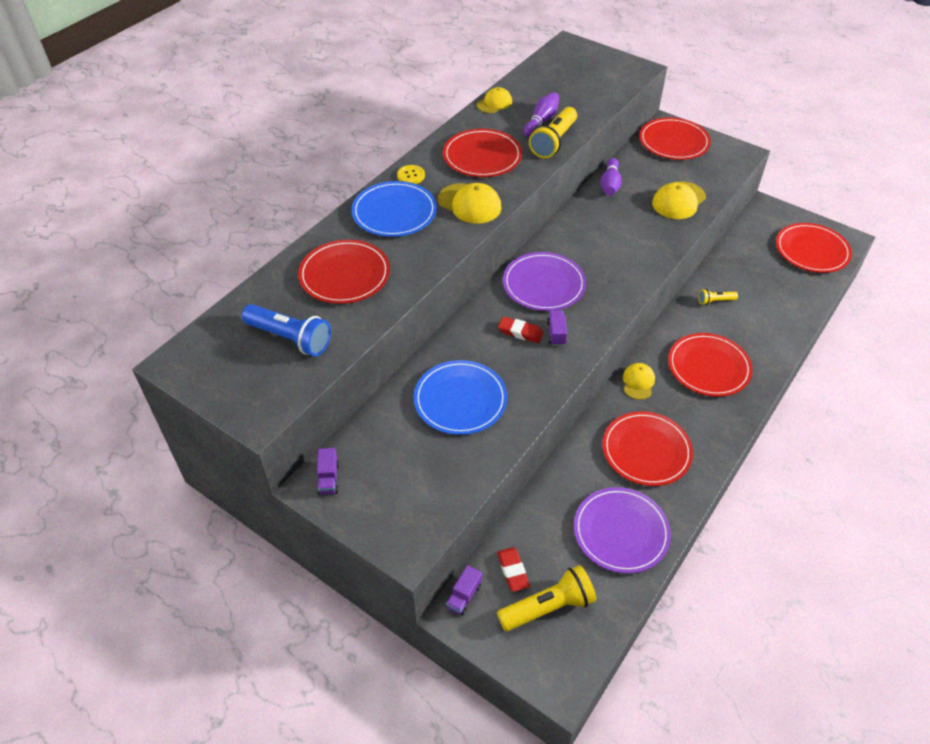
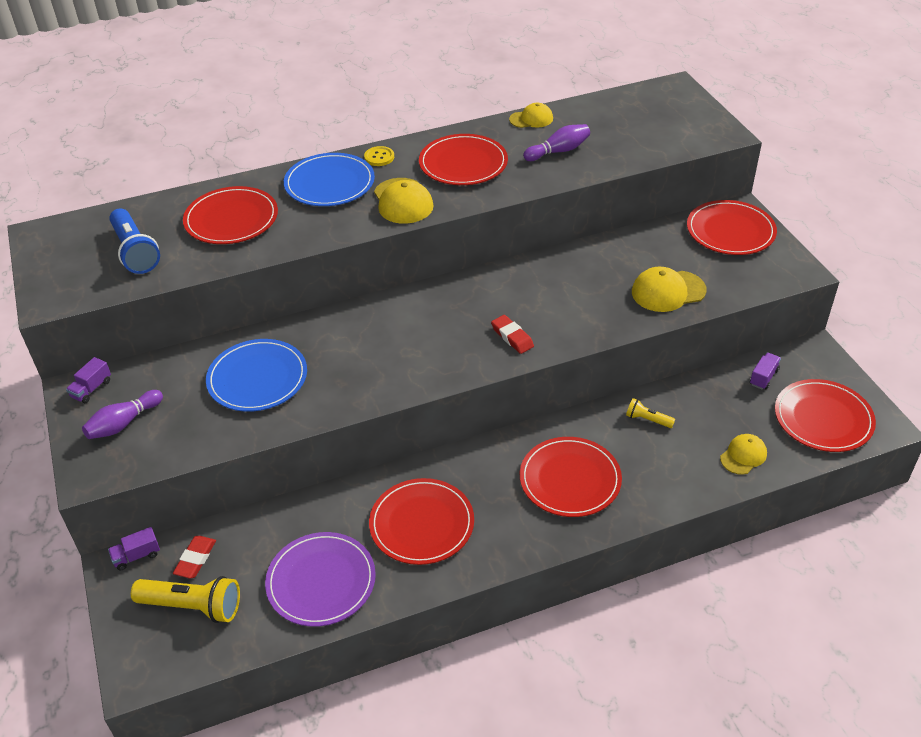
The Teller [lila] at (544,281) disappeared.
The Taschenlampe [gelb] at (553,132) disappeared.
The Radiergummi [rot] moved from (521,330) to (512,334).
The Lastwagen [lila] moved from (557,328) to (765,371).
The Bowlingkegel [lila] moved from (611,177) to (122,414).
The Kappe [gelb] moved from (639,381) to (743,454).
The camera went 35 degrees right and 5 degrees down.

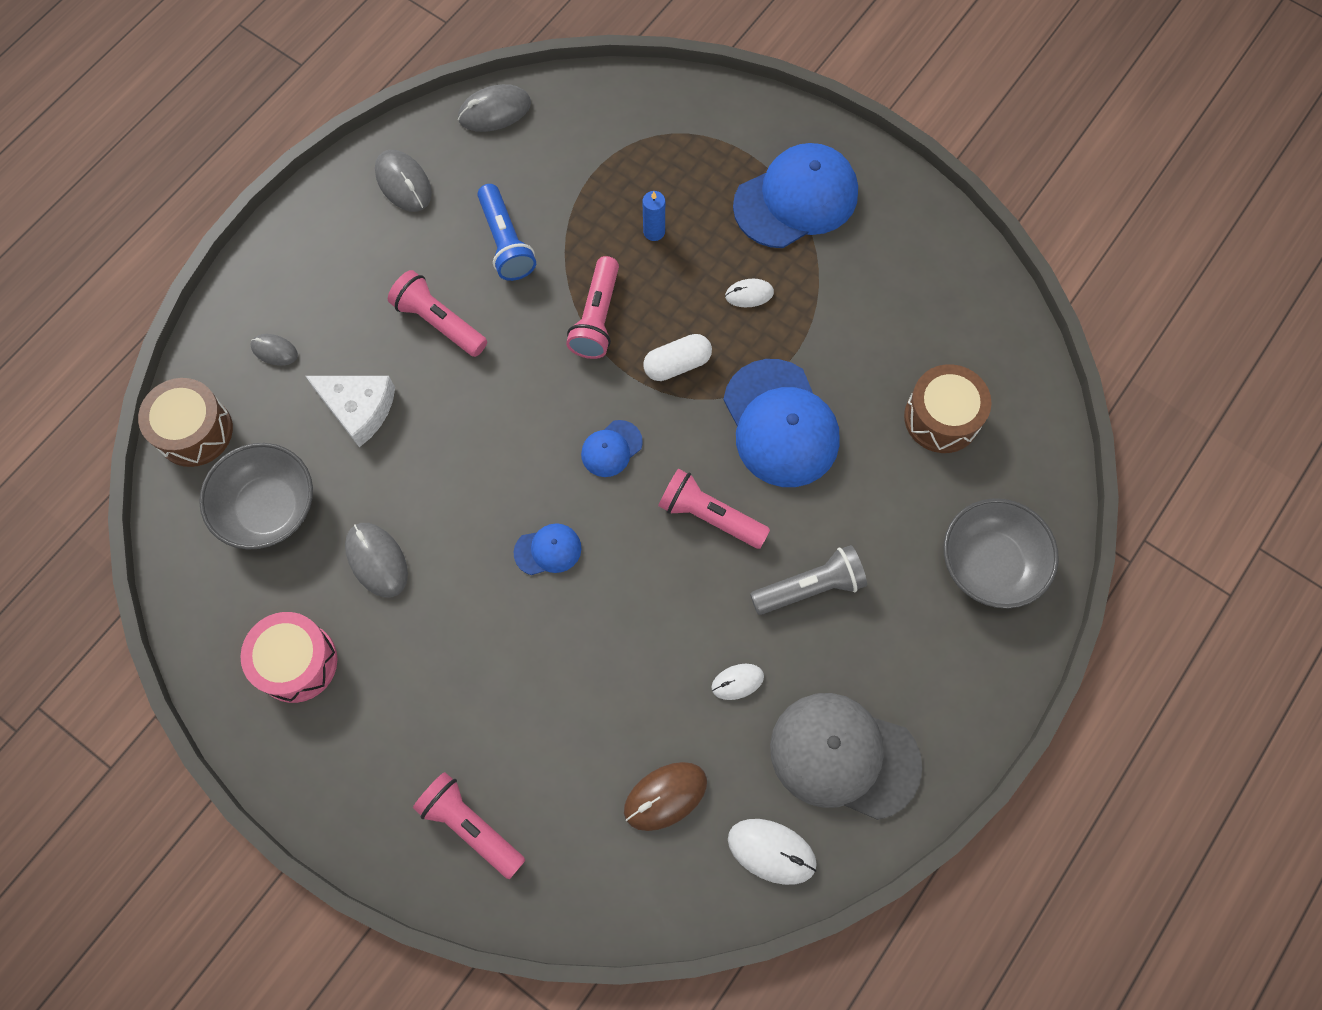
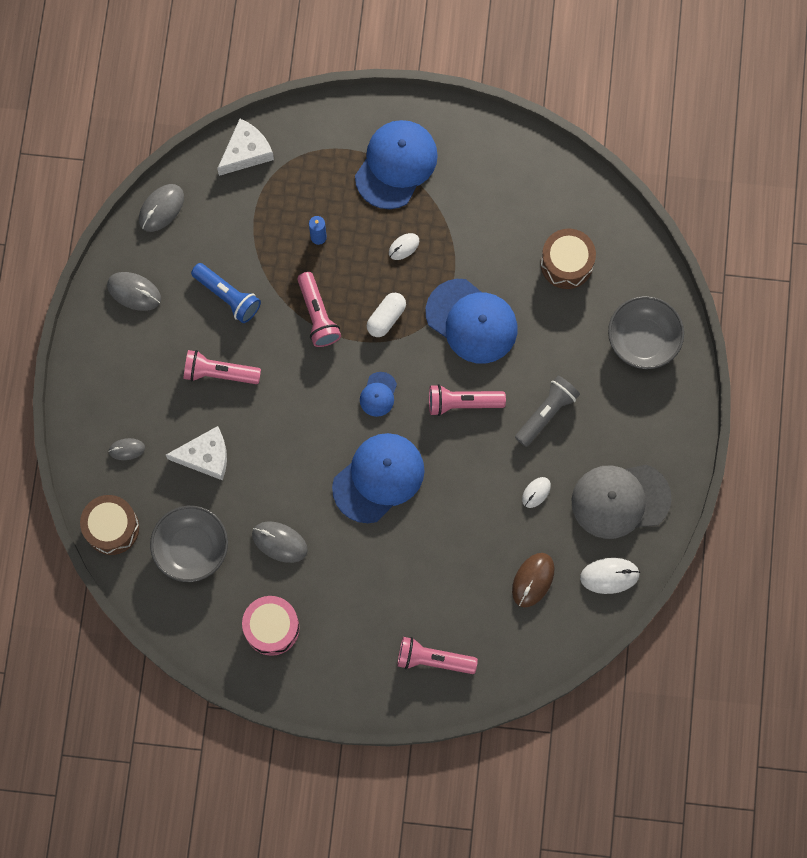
The Käse [weiß] at (245,147) appeared.
The Kappe [blau] at (547,549) changed to 2.12 times the size.
The camera went 30 degrees left and 5 degrees up.

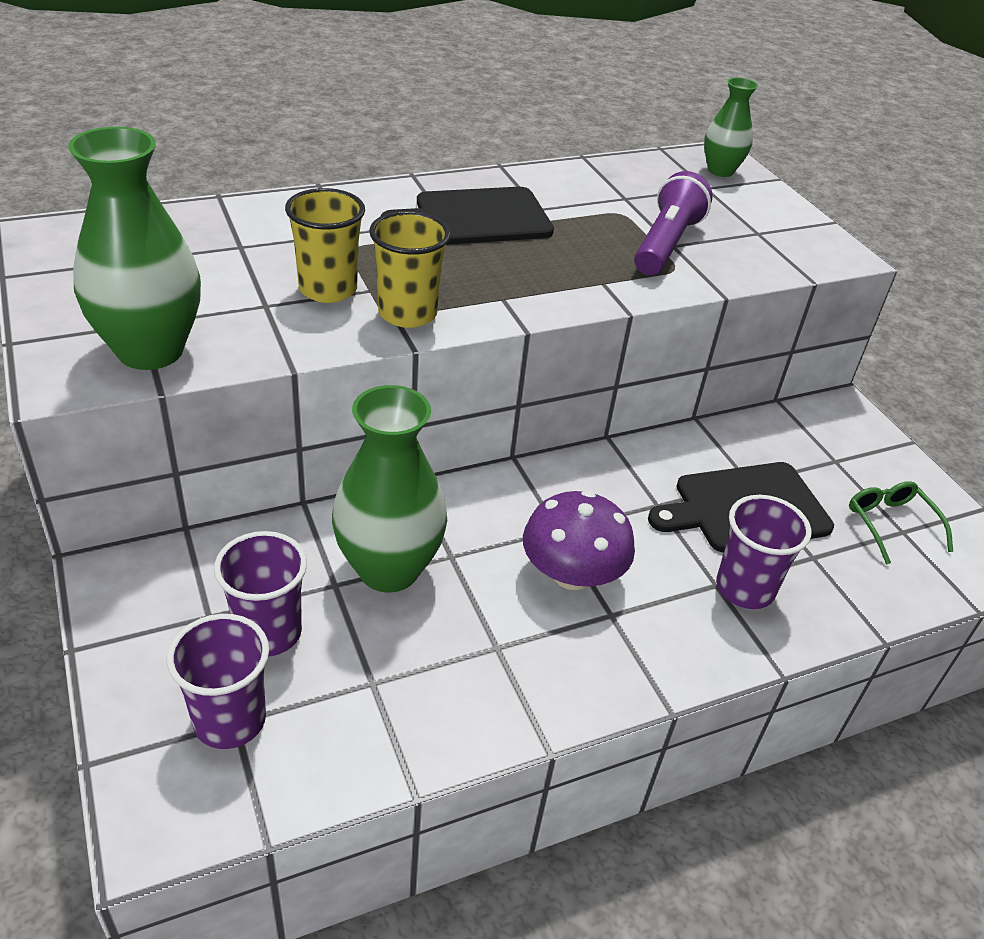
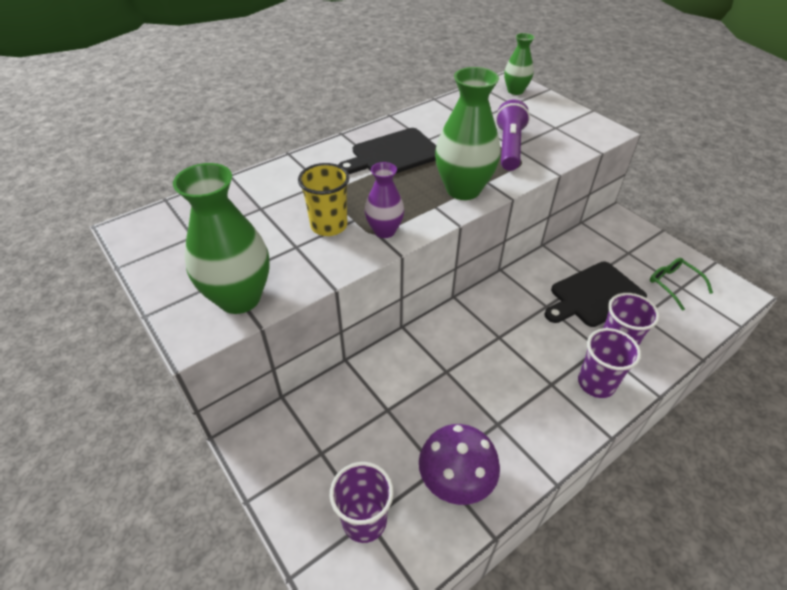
The Becher [lila] moved from (260,593) to (609,363).
The Vase [grün] moved from (389,489) to (467,133).
The Pilz [lila] moved from (579,540) to (459,464).
The Becher [gelb] at (410,269) was replaced by the Vase [lila] at (384,200).
The camera went 10 degrees left and 5 degrees up.

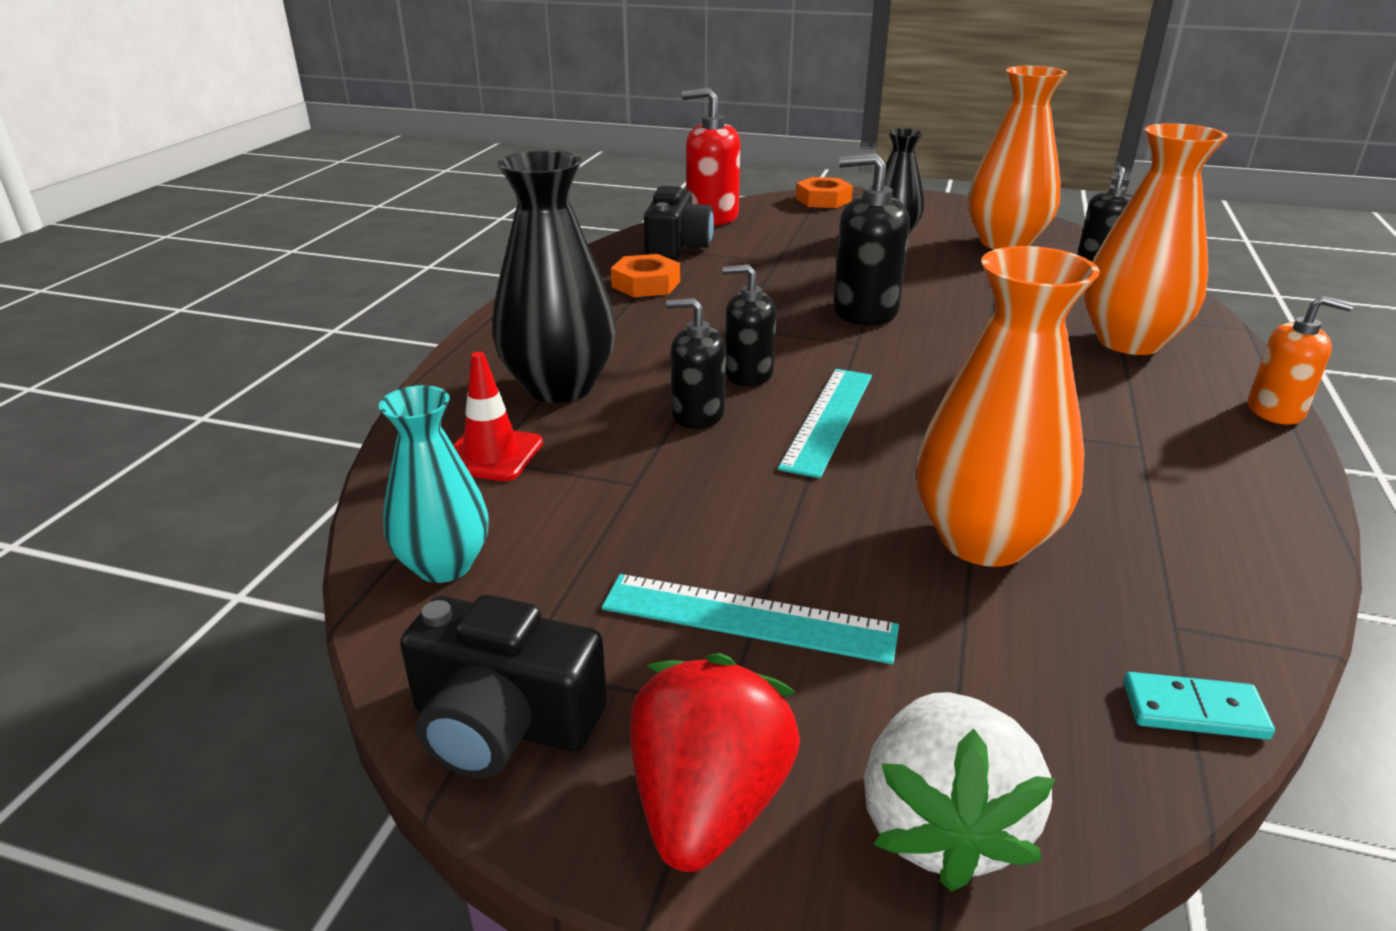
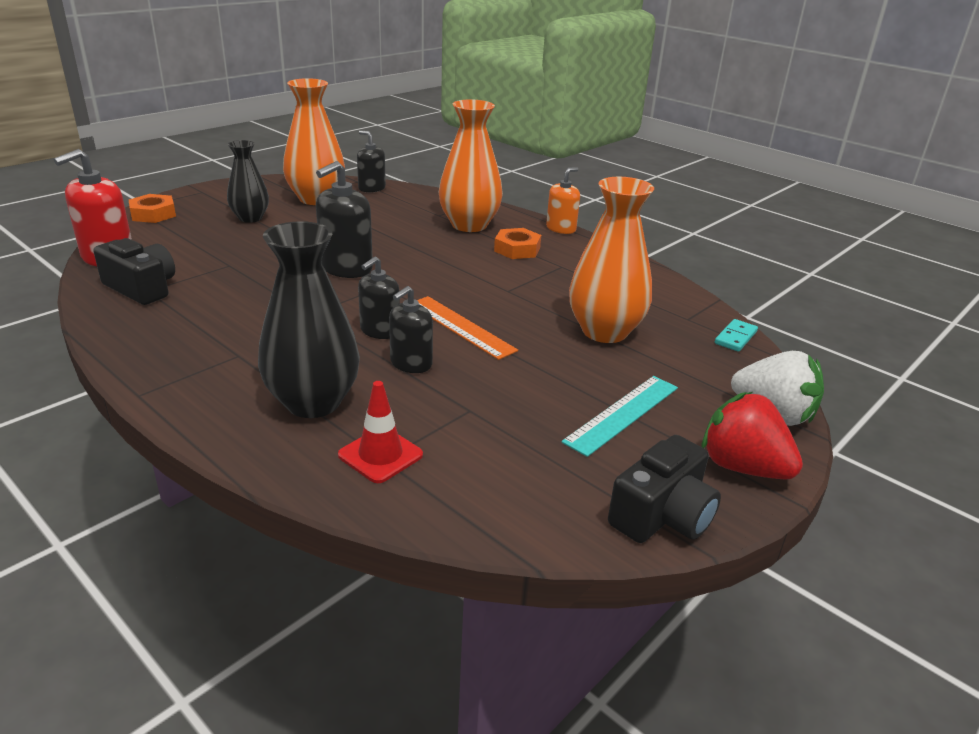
The Vase [türkis] at (434,484) disappeared.
The Sechskantmutter [orange] moved from (645,275) to (517,243).
The Lineal [türkis] at (825,423) became the Lineal [orange] at (467,328).
The camera went 65 degrees left and 0 degrees up.

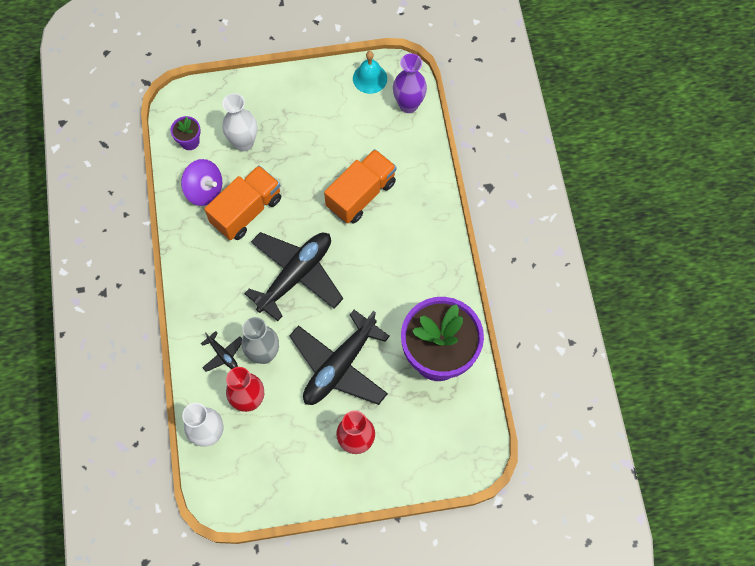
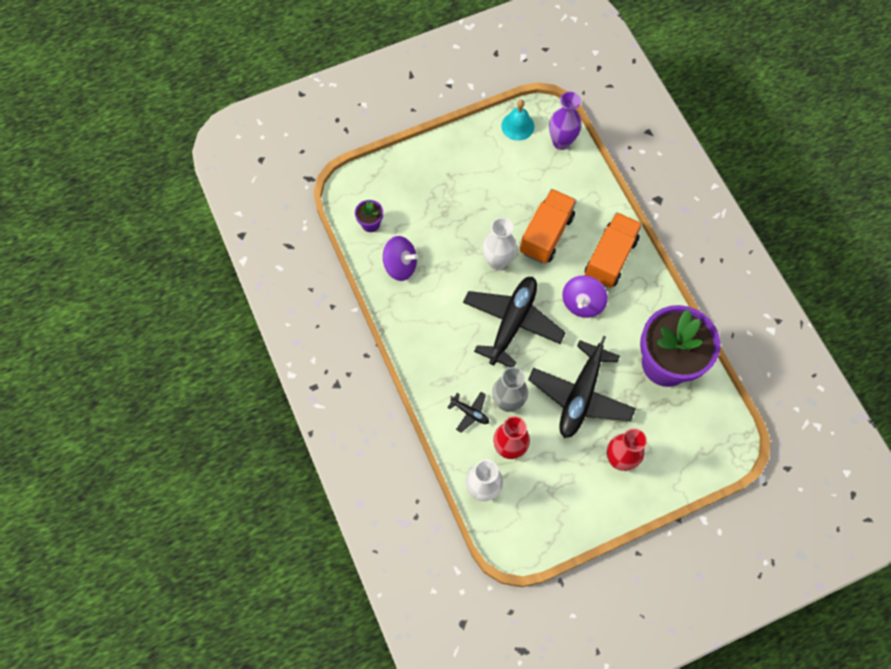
The Kreisel [lila] at (585,296) appeared.
The Lastwagen [orange] moved from (242,202) to (613,250).
The Vase [weiß] moved from (239,122) to (500,244).
The camera went 15 degrees left and 0 degrees up.

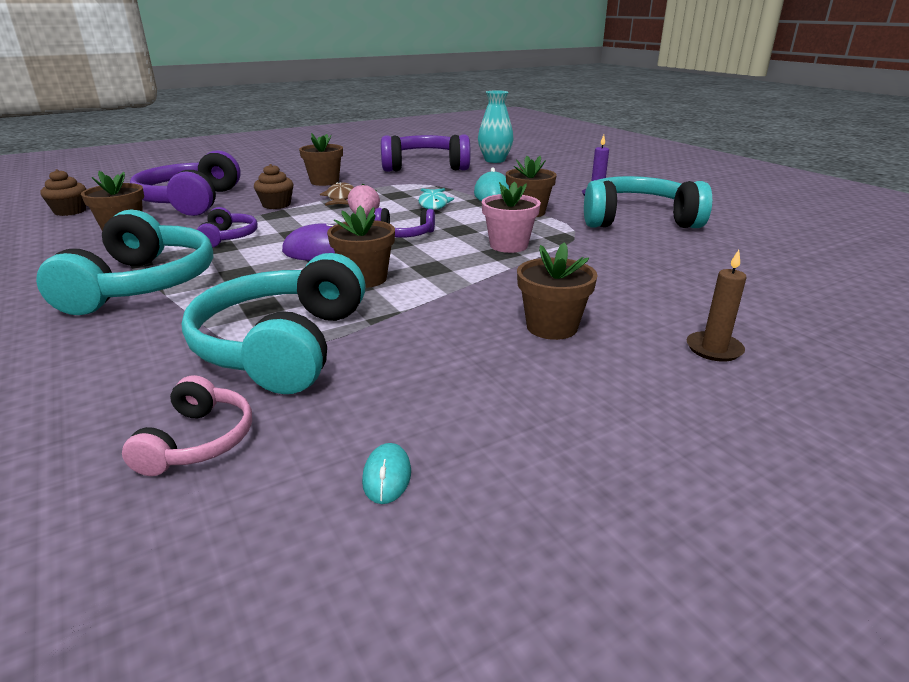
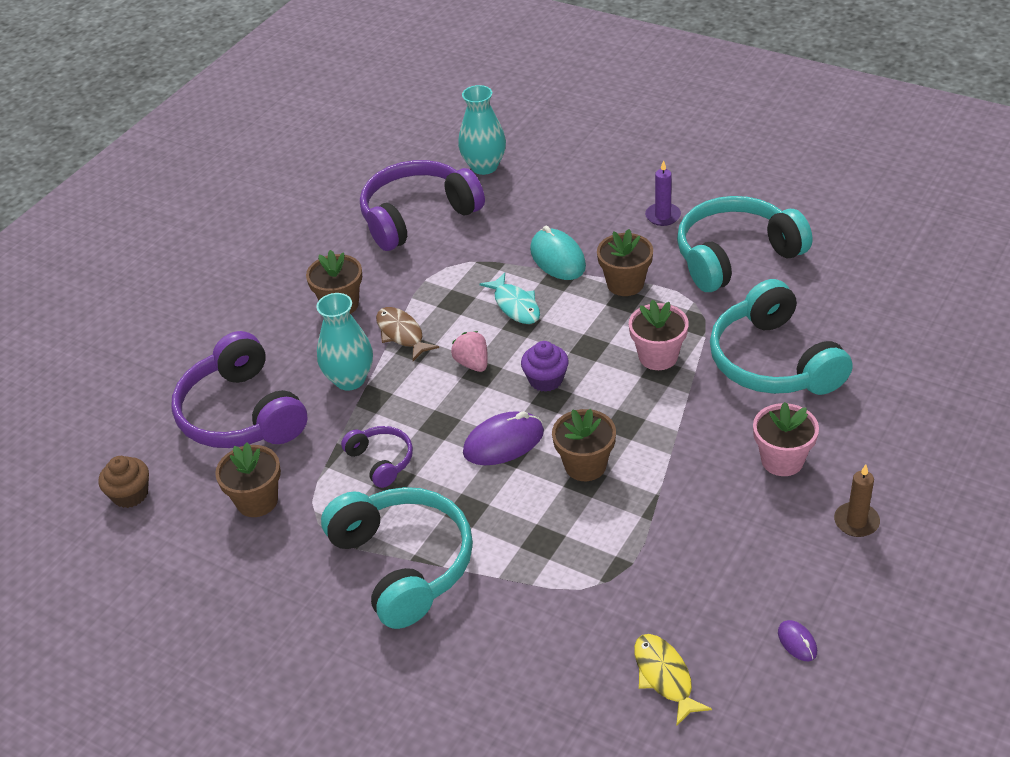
The Kopfhörer [türkis] moved from (273,323) to (781,337).
The Kerze [braun] moved from (717,306) to (857,501).
The Kopfhörer [rosa] at (187,425) was replaced by the Fisch [gelb] at (673,680).
The Muffin [braun] at (273,186) was replaced by the Vase [türkis] at (344,341).
The Kopfhörer [lila] at (404,223) was replaced by the Muffin [lila] at (545,366).
The Computermaus [türkis] at (386,473) became the Computermaus [lila] at (797,640).
The Blumentopf [braun] at (557,291) became the Blumentopf [rosa] at (786,439).
The camera went 25 degrees left and 15 degrees up.

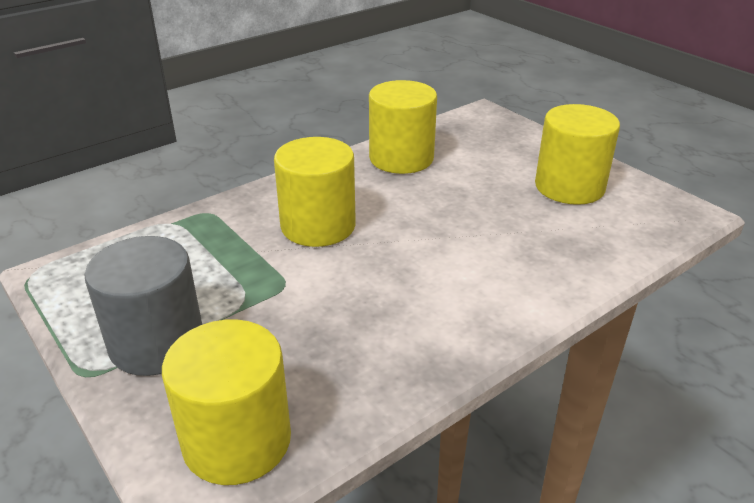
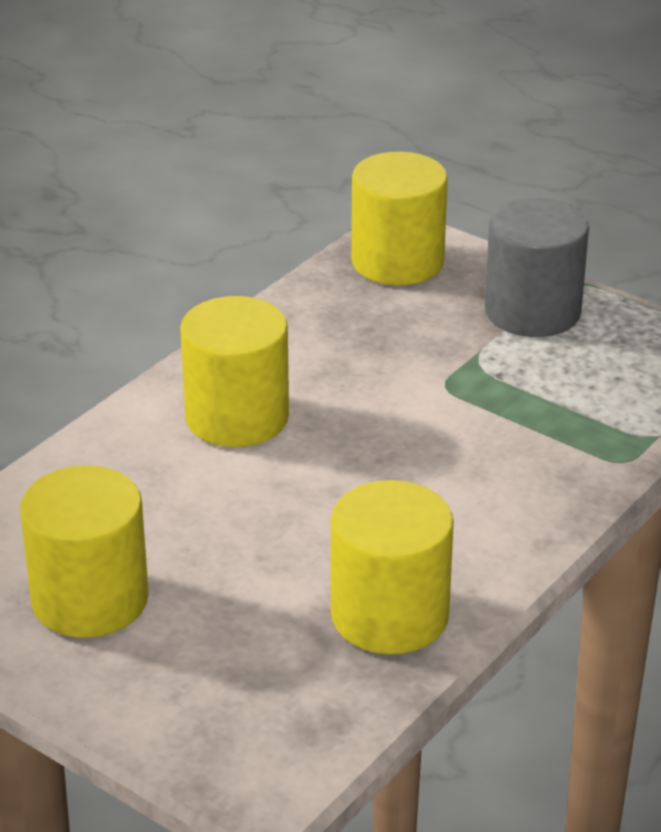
The Vollzylinder [gelb] moved from (315,192) to (234,371).
The camera went 165 degrees right and 0 degrees up.

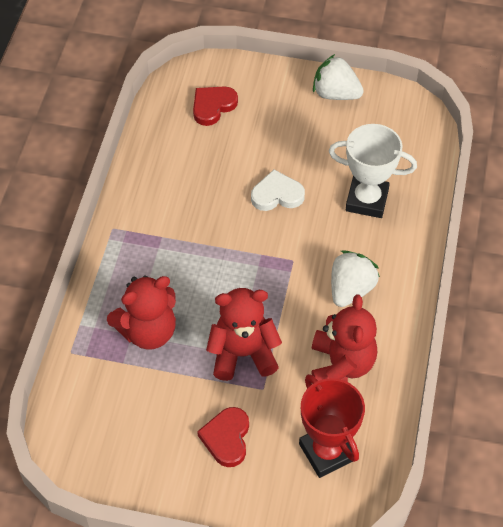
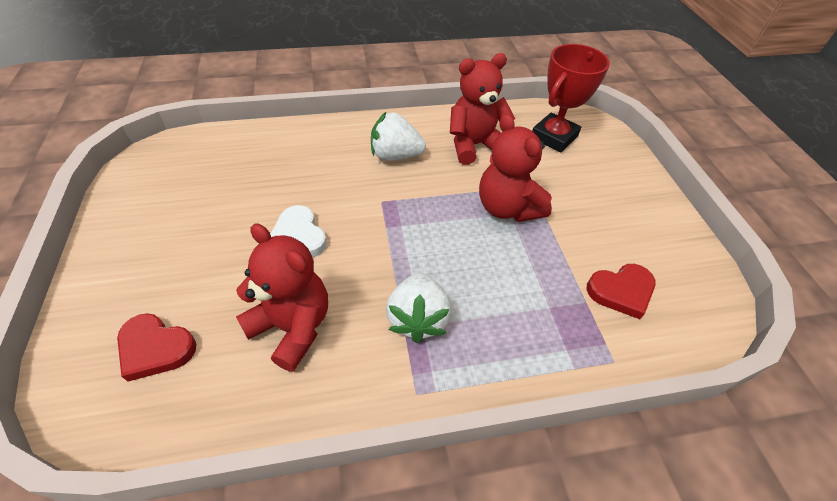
The Pokal [weiß] at (373,171) disappeared.
The Teddybär [rot] moved from (141,312) to (282,297).
The Herz [rot] moved from (223,437) to (621,291).
The Erdbeere [weiß] moved from (338,77) to (418,307).
The camera went 115 degrees left and 5 degrees down.

